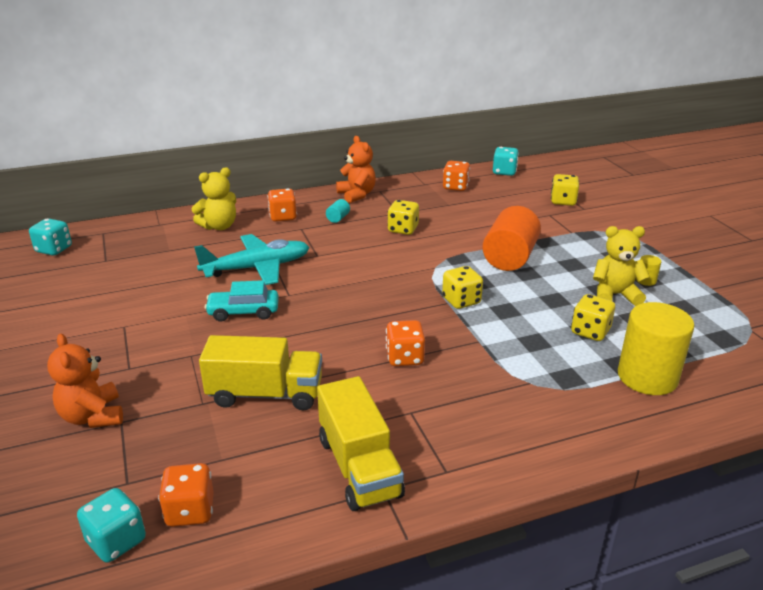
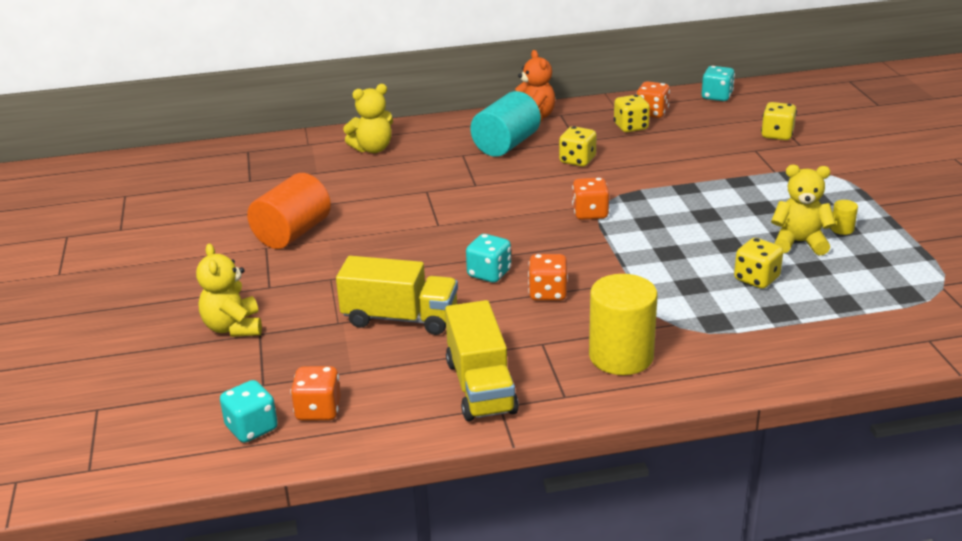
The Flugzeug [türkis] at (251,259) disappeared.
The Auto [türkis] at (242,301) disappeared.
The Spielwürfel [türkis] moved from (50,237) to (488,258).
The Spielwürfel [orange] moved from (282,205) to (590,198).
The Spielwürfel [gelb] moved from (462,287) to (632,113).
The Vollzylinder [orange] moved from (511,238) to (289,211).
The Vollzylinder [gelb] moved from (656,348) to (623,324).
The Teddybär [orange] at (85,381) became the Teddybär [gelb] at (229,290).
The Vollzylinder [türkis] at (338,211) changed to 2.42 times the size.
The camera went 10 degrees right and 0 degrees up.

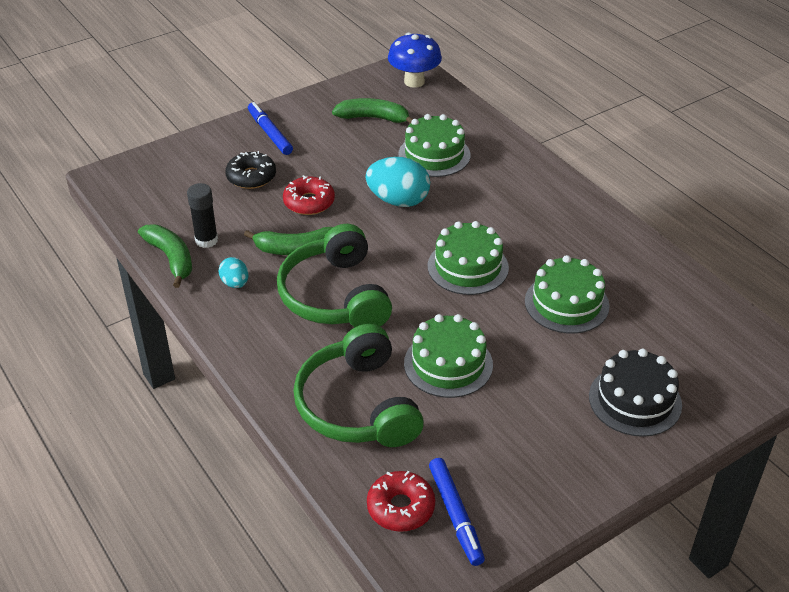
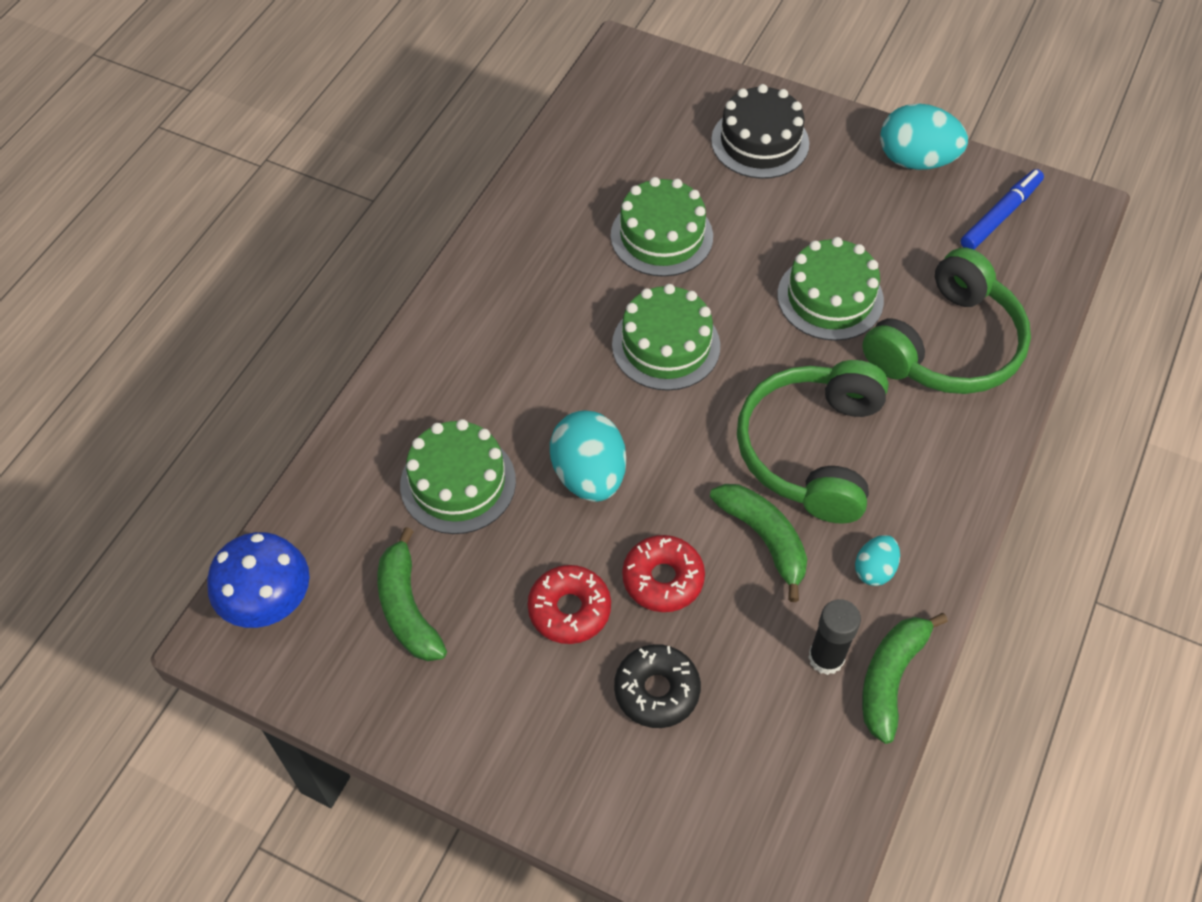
The Filzstift [blau] at (270,128) disappeared.
The Ei [türkis] at (924,136) appeared.
The Donut [rot] moved from (401,501) to (569,604).
The Kopfhörer [grün] at (334,275) turned 150 degrees clockwise.
The camera went 120 degrees left and 15 degrees up.

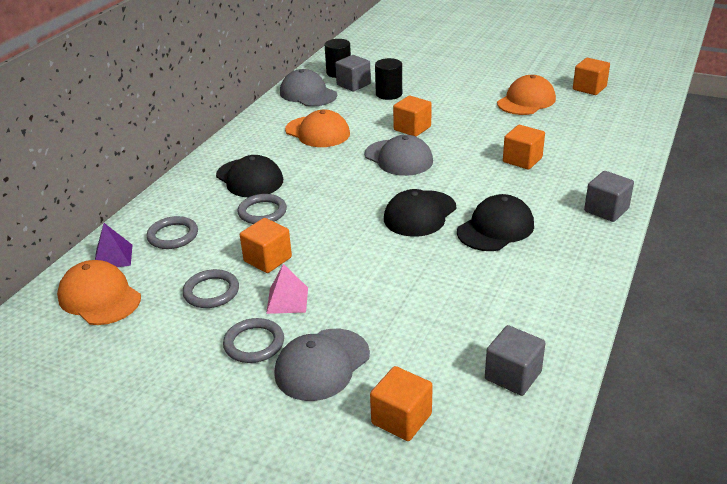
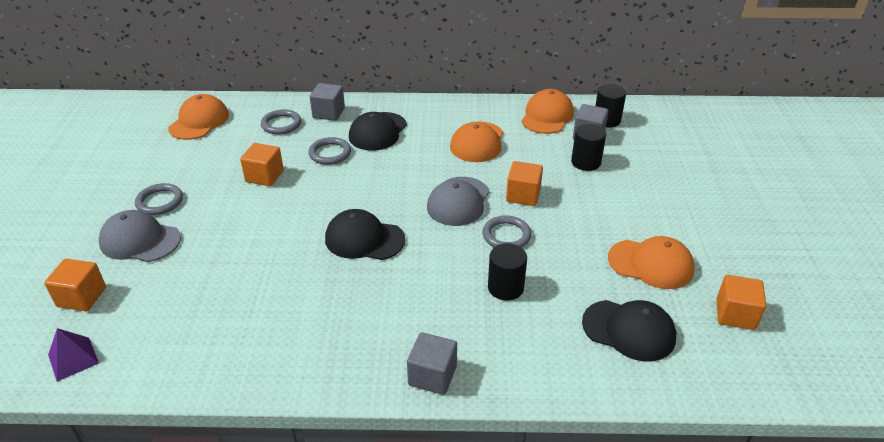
The Pyramide [rosa] at (287,289) disappeared.
The Pyramide [lila] moved from (113,245) to (73,355).
The Ring [grau] moved from (210,288) to (507,231).
The Kappe [schwarz] moved from (495,222) to (629,330).
The Kubus [grau] moved from (515,360) to (327,102).
The Kubus [orange] at (524,147) was replaced by the Vollzylinder [schwarz] at (507,272).
The Kappe [grau] at (308,88) became the Kappe [orange] at (547,111).
The camera went 65 degrees right and 5 degrees up.

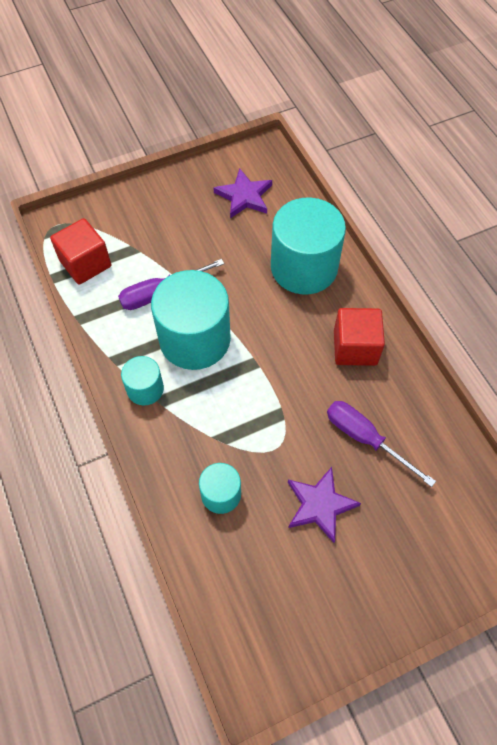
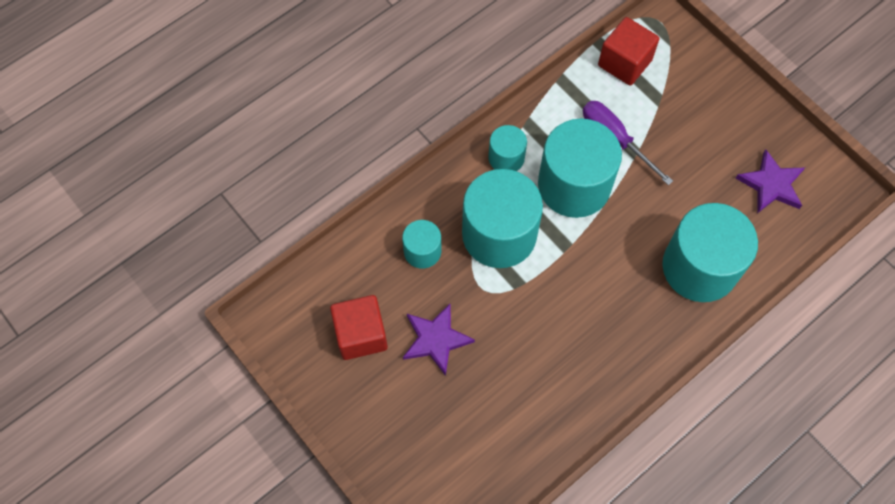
The Schraubenzieher [lila] at (381,444) disappeared.
The Vollzylinder [türkis] at (502,218) appeared.
The Kubus [rot] moved from (359,337) to (359,327).
The camera went 75 degrees right and 5 degrees up.

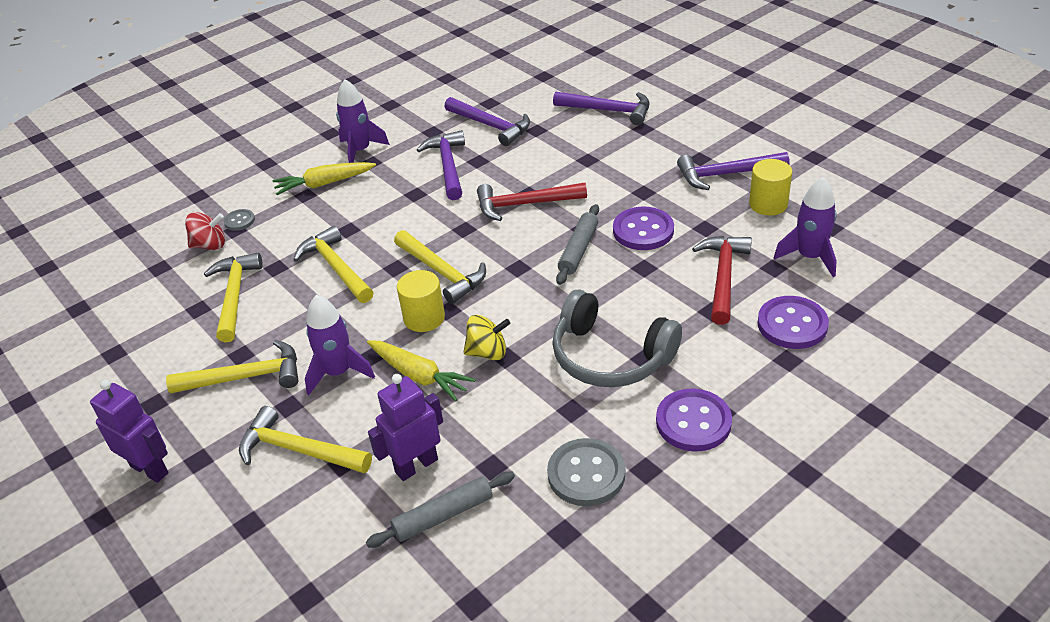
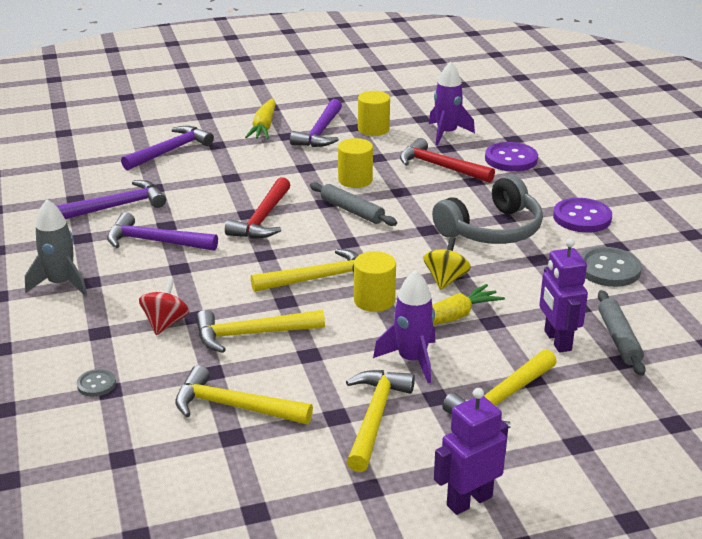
The Kreisel [rot] moved from (205,231) to (164,306).
The Karotte [gelb] moved from (324,178) to (260,119).
The Knopf [lila] at (643,228) was replaced by the Vollzylinder [gelb] at (355,163).
The Rakete [lila] at (363,121) became the Rakete [grau] at (56,247).
The camera went 70 degrees left and 10 degrees down.

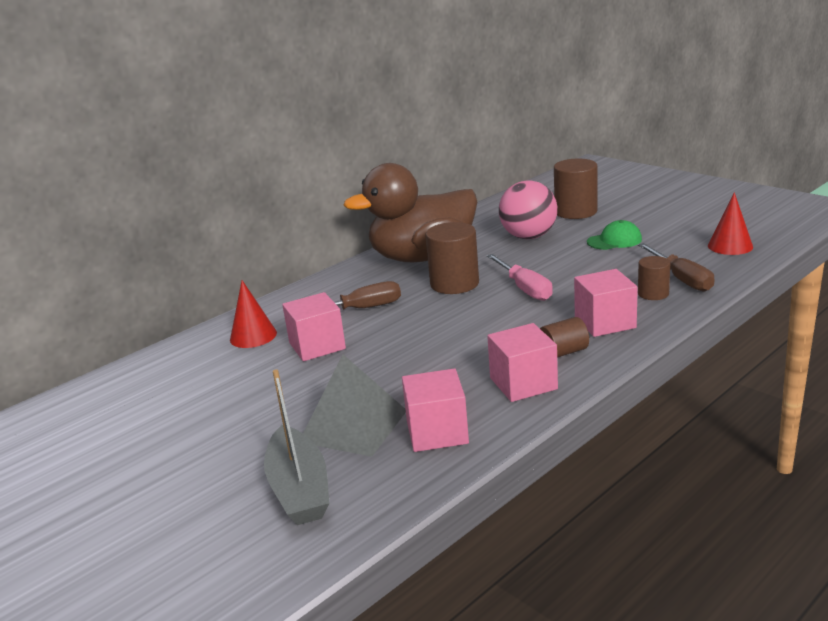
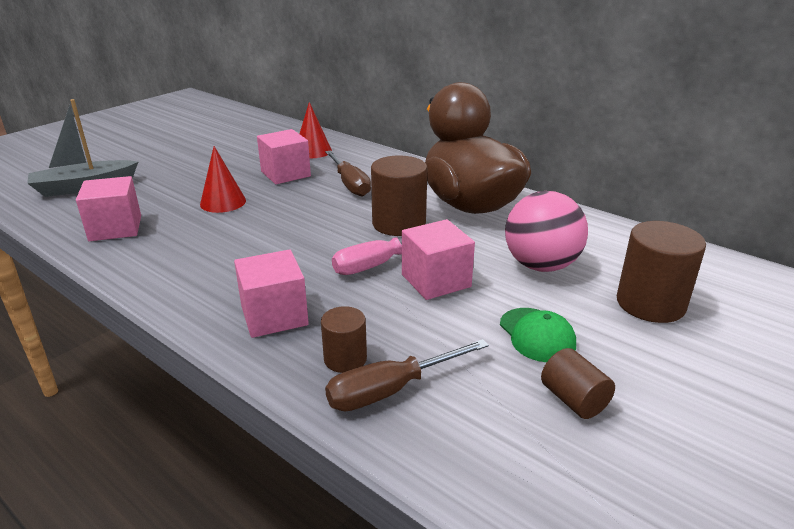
The Pyramide [grau] at (354,406) disappeared.
The Kubus [rosa] moved from (522,362) to (438,259).
The Vollzylinder [braun] moved from (564,337) to (578,383).
The Kegel [rot] moved from (730,223) to (223,179).
The camera went 80 degrees right and 5 degrees up.

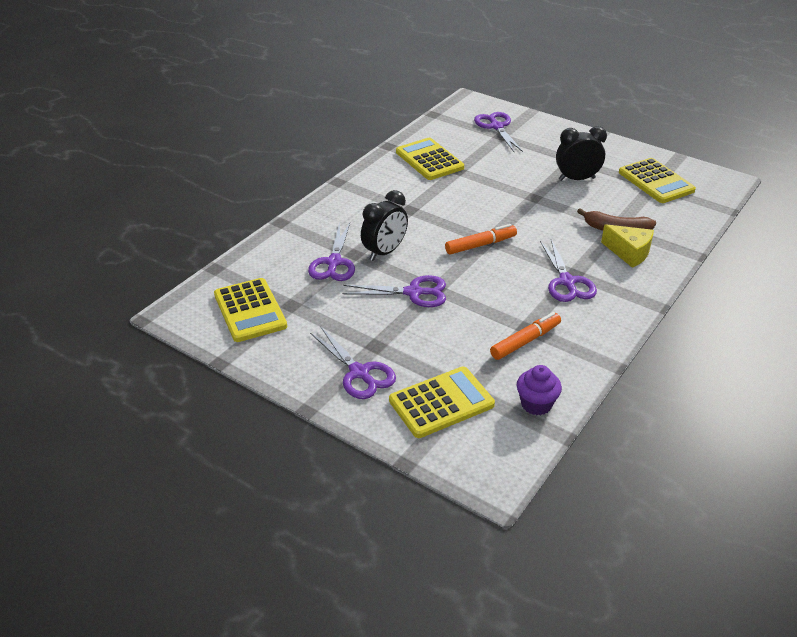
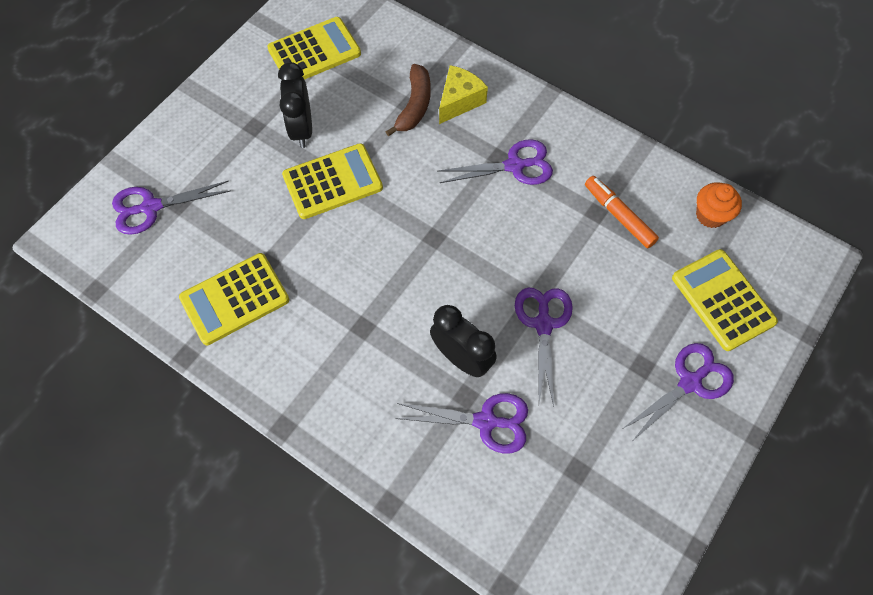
The Filzstift [orange] at (481,239) disappeared.
The Taschenrechner [gelb] moved from (250,310) to (332,181).
The Muffin [lila] at (539,390) became the Muffin [orange] at (719,205).
The camera went 90 degrees left and 25 degrees up.

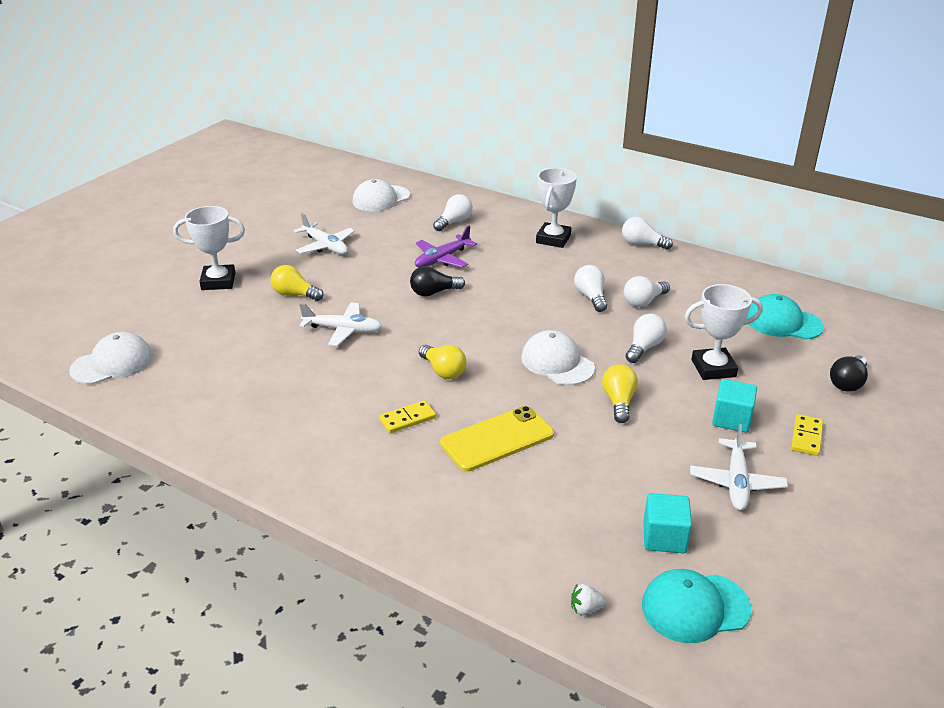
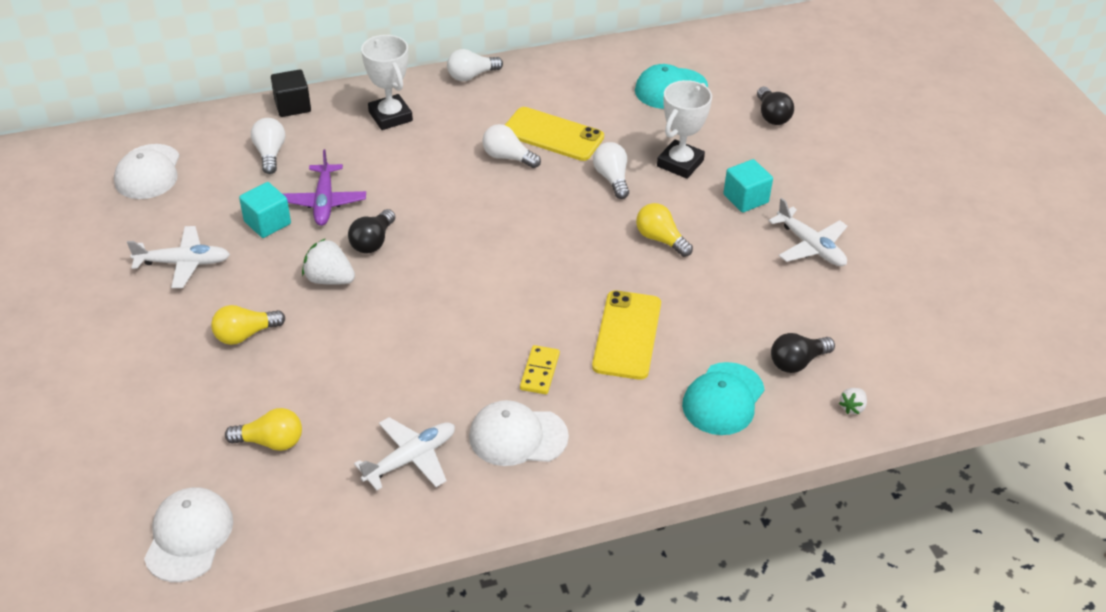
The Pokal [weiß] at (209,248) disappeared.
The Dominostein [gelb] at (807,435) disappeared.
The Kubus [schwarz] at (291,93) appeared.
The Erdbeere [weiß] at (328,261) appeared.
The Glühbirne [schwarz] at (803,353) appeared.
The Flugzeug [weiß] moved from (341,324) to (404,454).
The Glühbirne [gelb] moved from (442,362) to (263,429).
The Kappe [weiß] moved from (558,357) to (519,433).
The Kappe [türkis] moved from (696,606) to (723,398).
The Kubus [türkis] moved from (667,523) to (265,210).
The Glühbirne [weiß] at (647,291) was replaced by the Handy [gelb] at (554,134).
The camera went 50 degrees left and 10 degrees up.

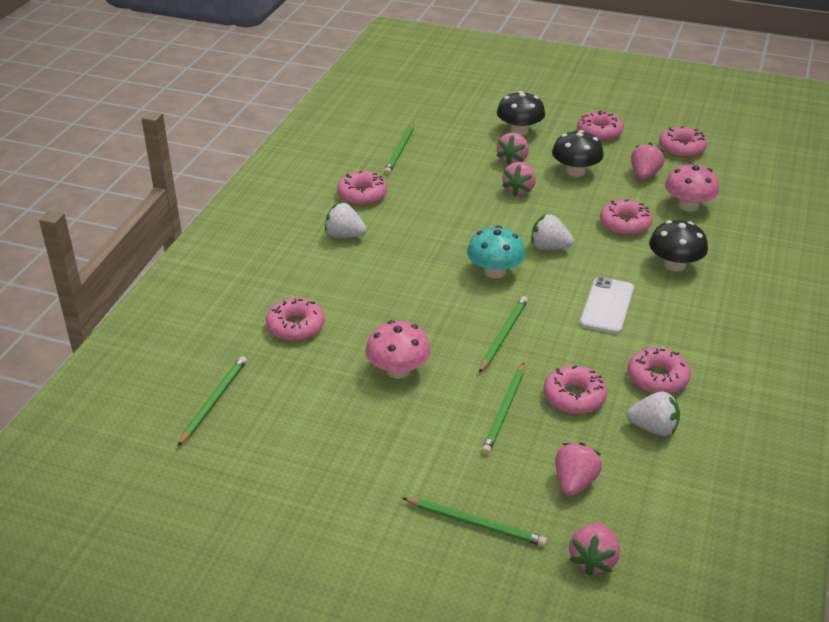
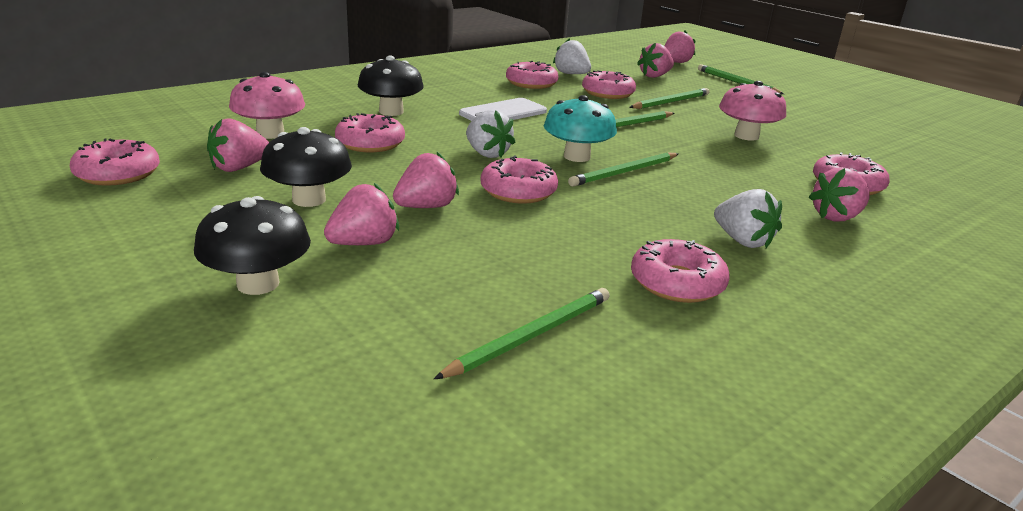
The Erdbeere [rosa] at (839,194) appeared.
The Bleistift [grün] moved from (212,401) to (623,169).
The Donut [rosa] moved from (600,125) to (519,180).
The camera went 150 degrees left and 10 degrees down.

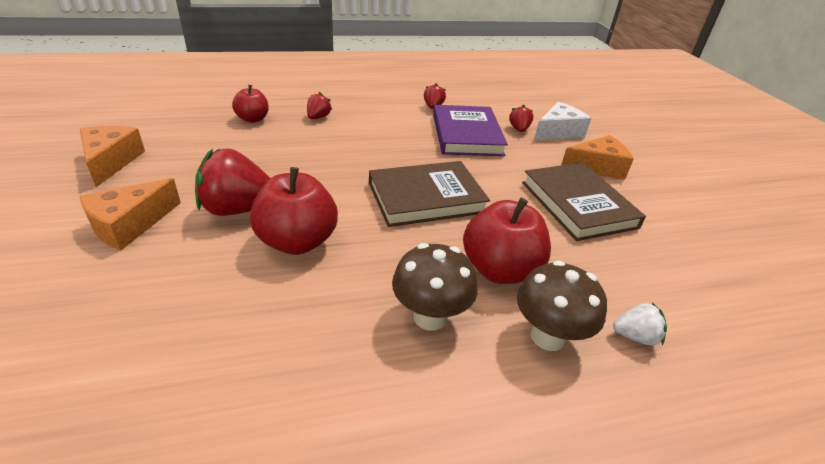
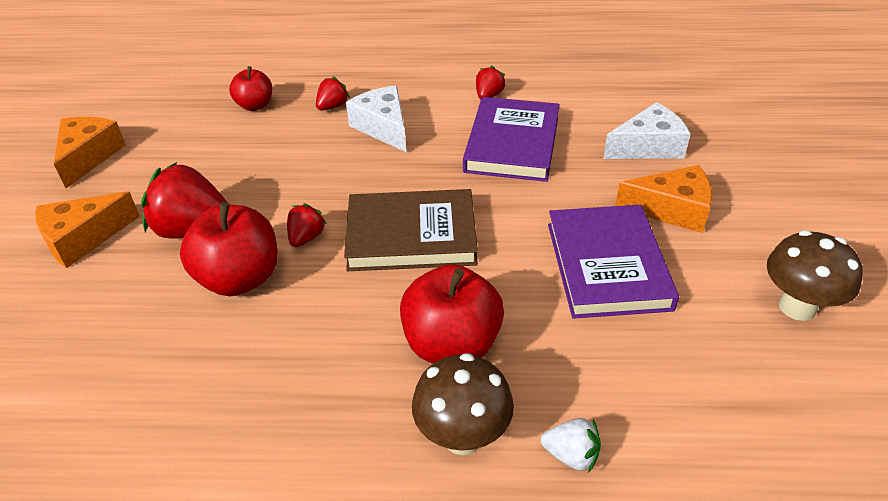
The Käse [weiß] at (376,119) appeared.
The Pilz [braun] moved from (435,287) to (815,275).
The Erdbeere [rot] moved from (521,118) to (307,225).
The Buch [braun] at (584,202) became the Buch [lila] at (613,262).
The camera went 20 degrees right and 5 degrees up.

